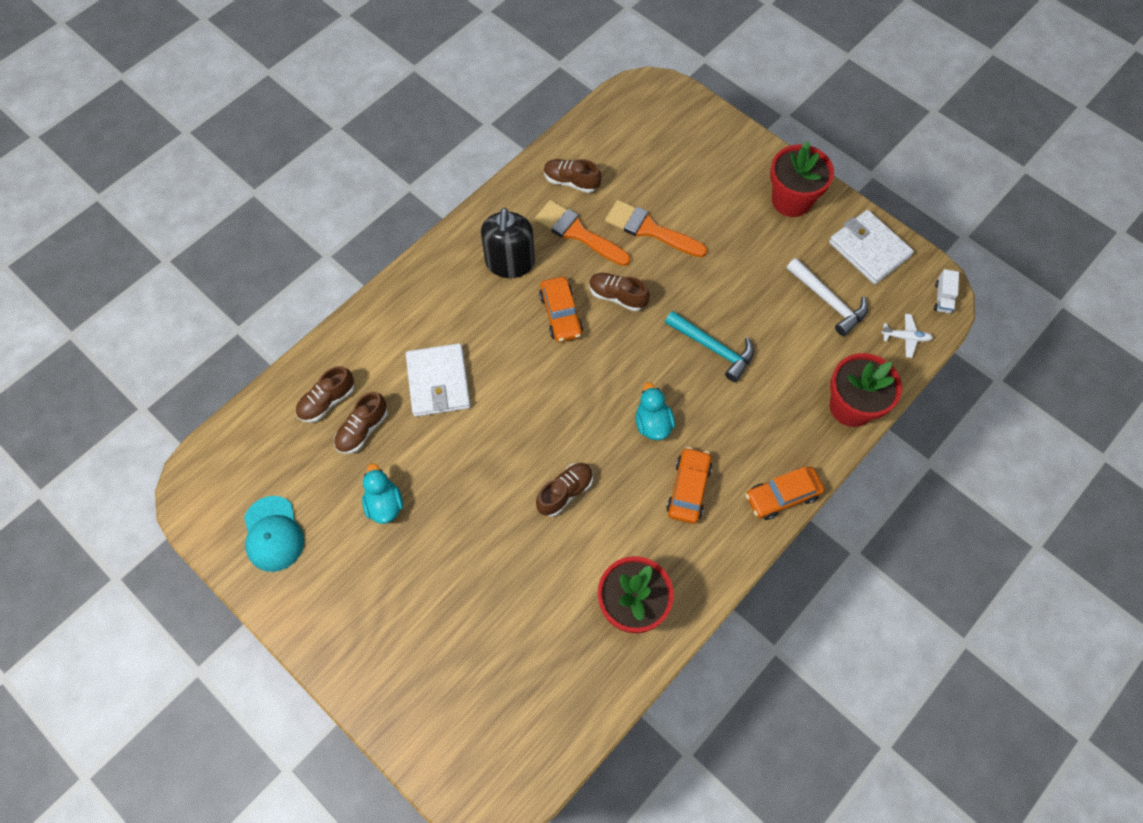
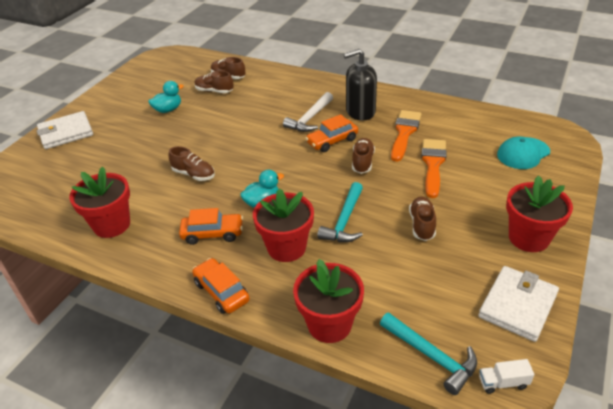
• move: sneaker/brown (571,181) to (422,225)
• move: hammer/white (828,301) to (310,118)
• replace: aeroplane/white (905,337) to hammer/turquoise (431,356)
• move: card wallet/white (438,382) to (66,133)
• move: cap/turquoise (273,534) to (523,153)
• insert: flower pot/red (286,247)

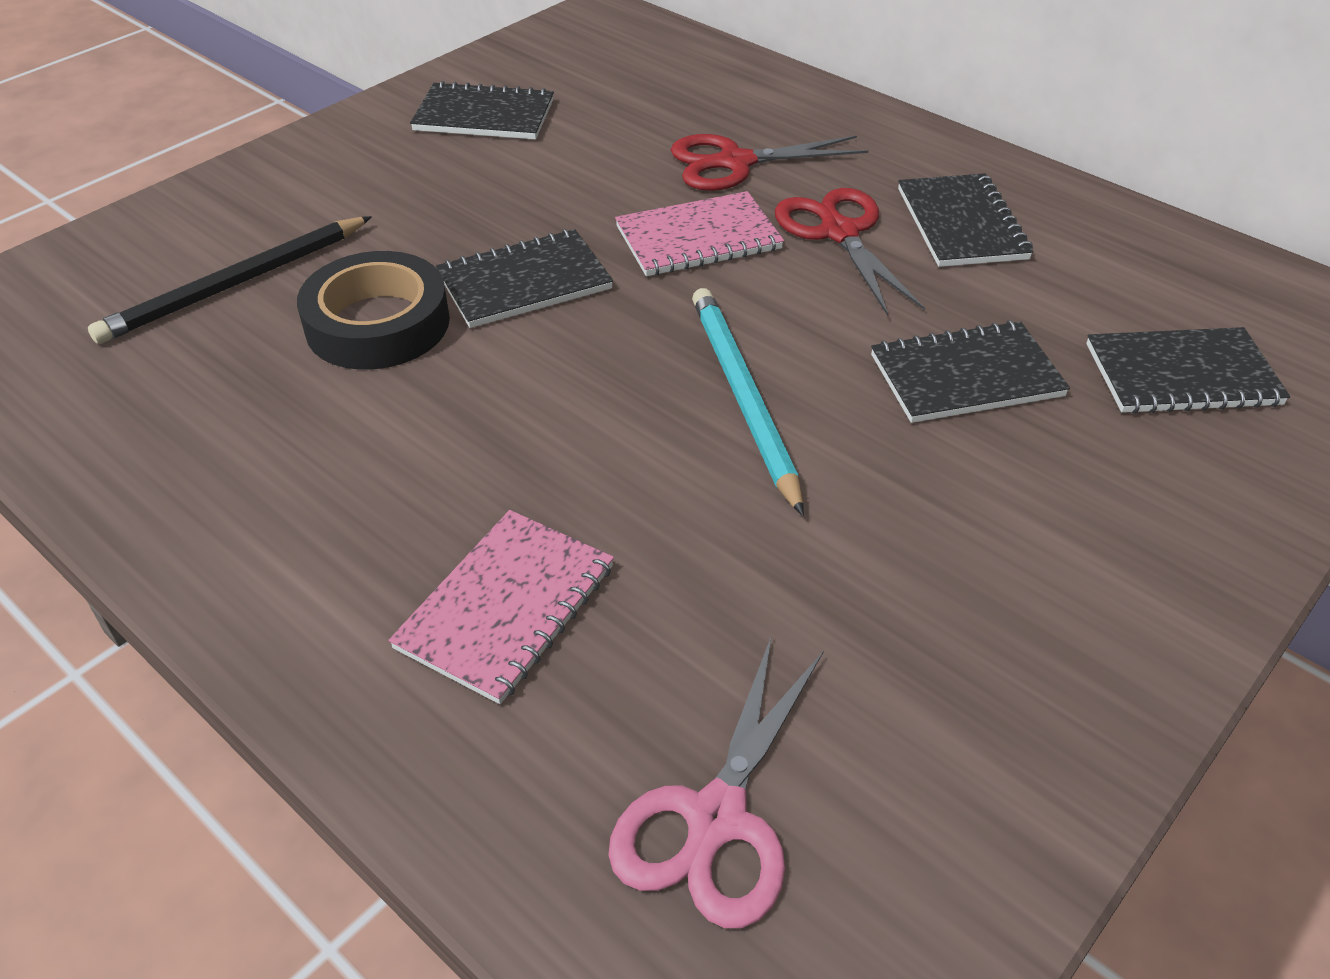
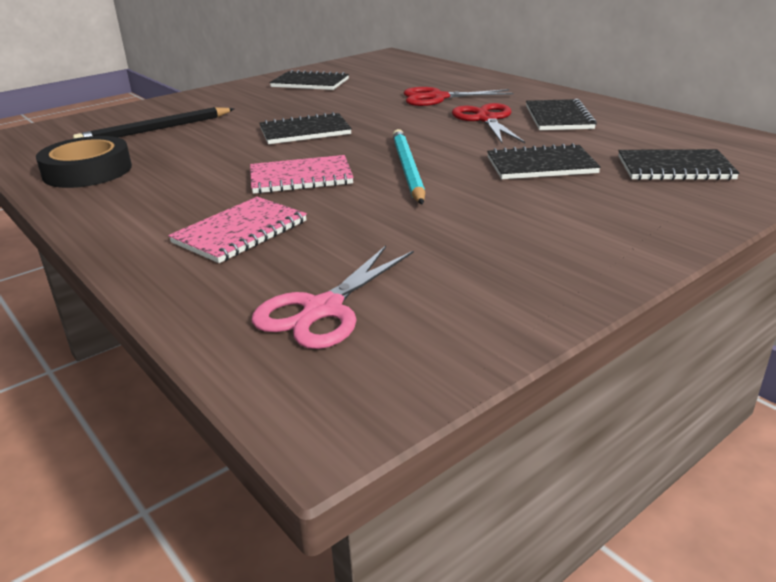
• move: notebook/rosy (698,238) to (301,177)
• move: tape/ebony (377,323) to (87,171)

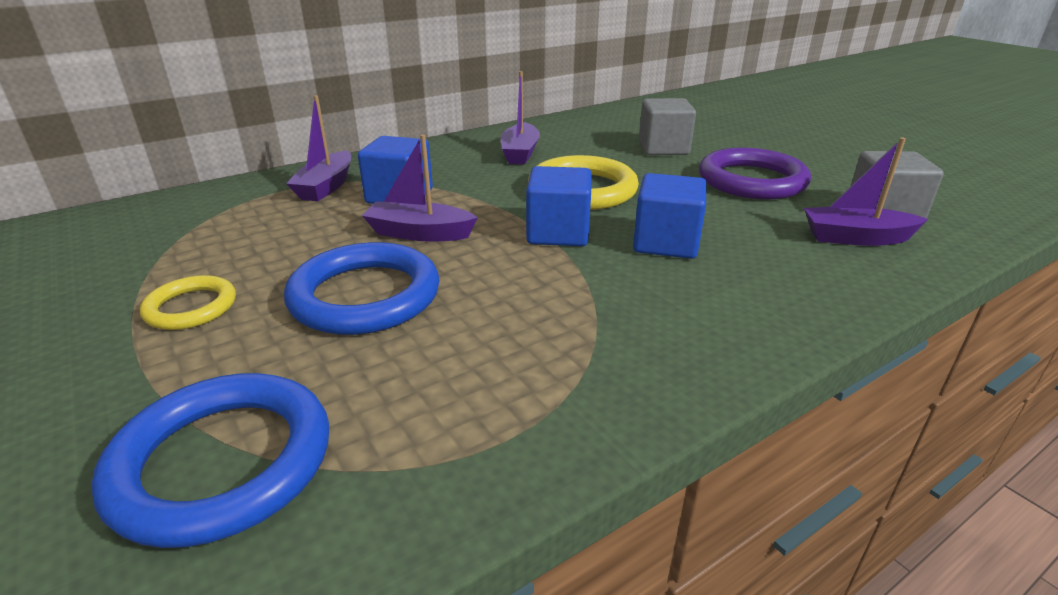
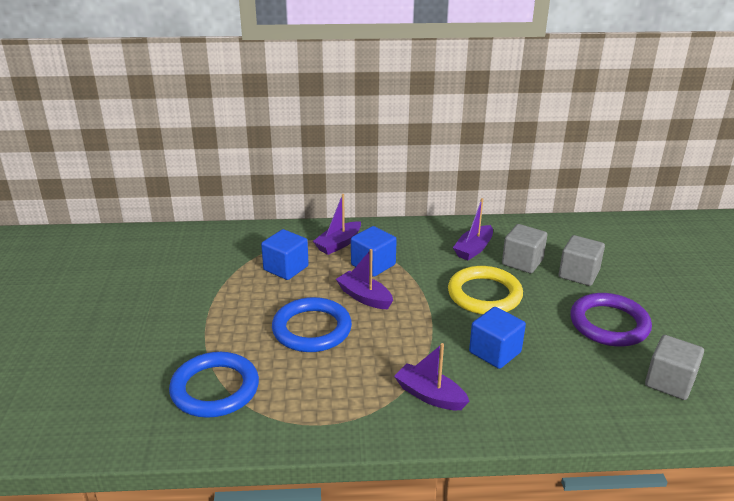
• move: boat/purple (855,238) to (430,395)
• move: cube/cobalt (558,233) to (286,268)
• delete: torus/yellow (191,307)
• insert: cube/gray (522,262)

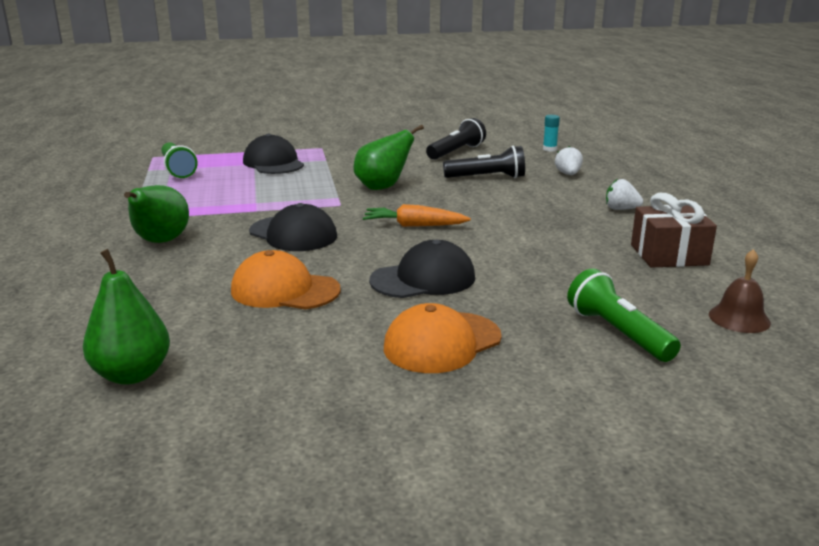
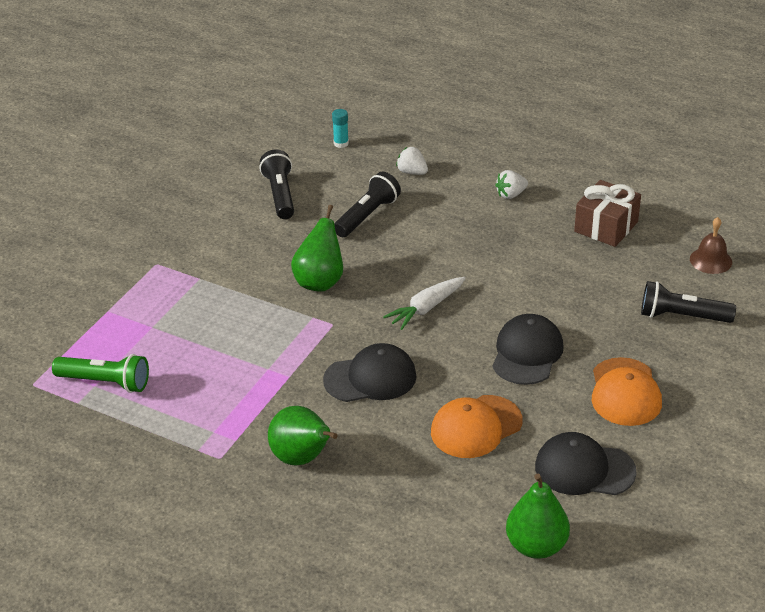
• move: cap/ebony (273,163) to (584,469)
• recolor: root vegetable/orange (414,226) to root vegetable/white (426,308)
• recolor: torch/leaf-green (618,333) to torch/ebony (682,316)

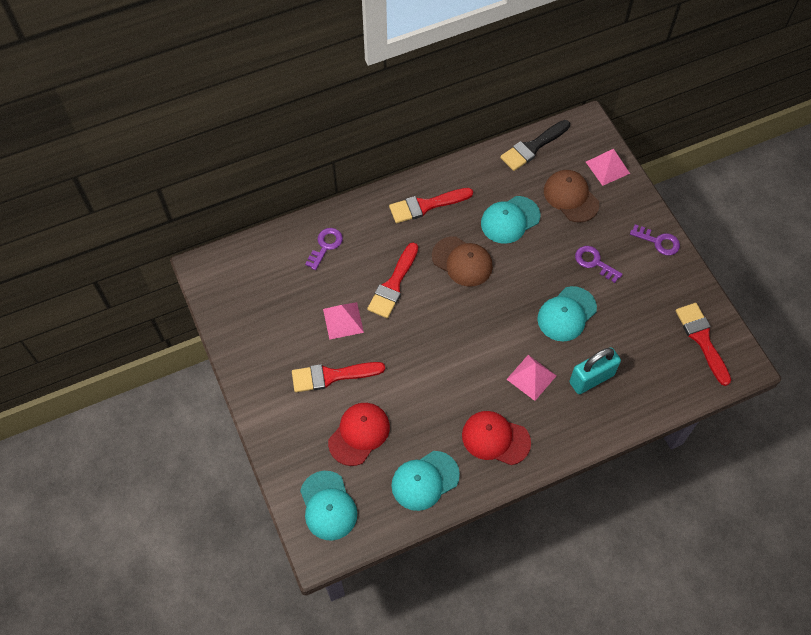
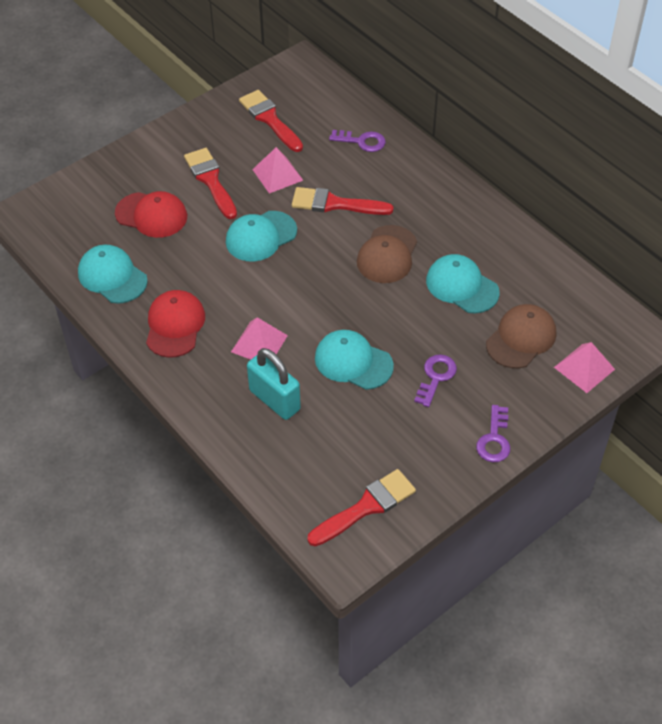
• delete: brush/ebony (532,147)
• move: brush/red (426,205) to (269,119)
• move: cap/turquoise (328,506) to (260,236)

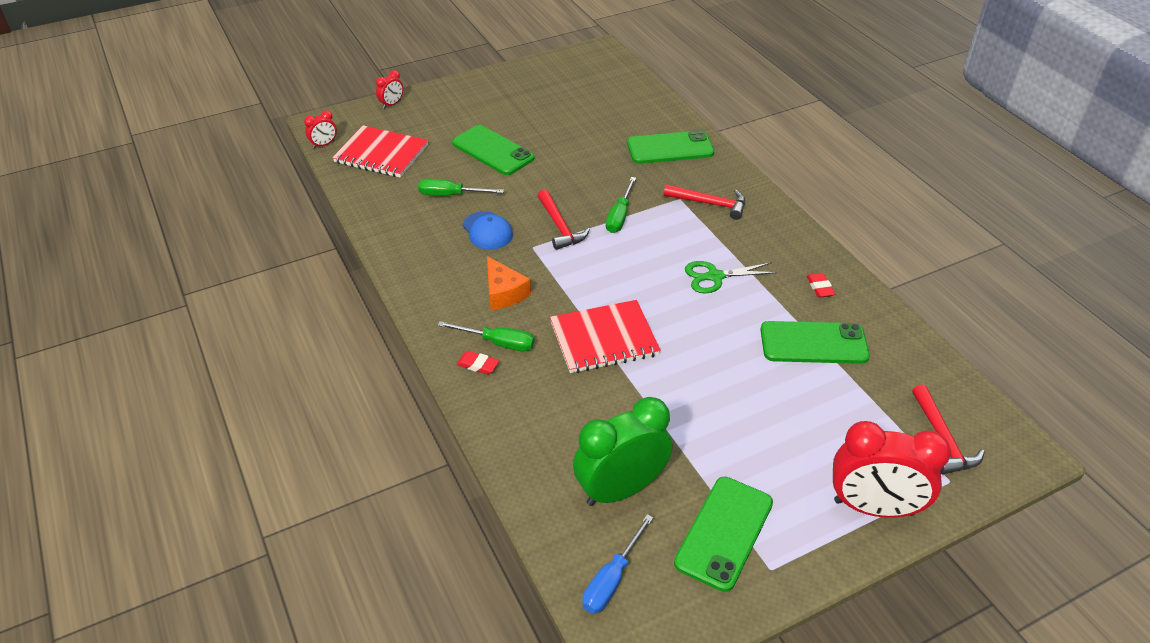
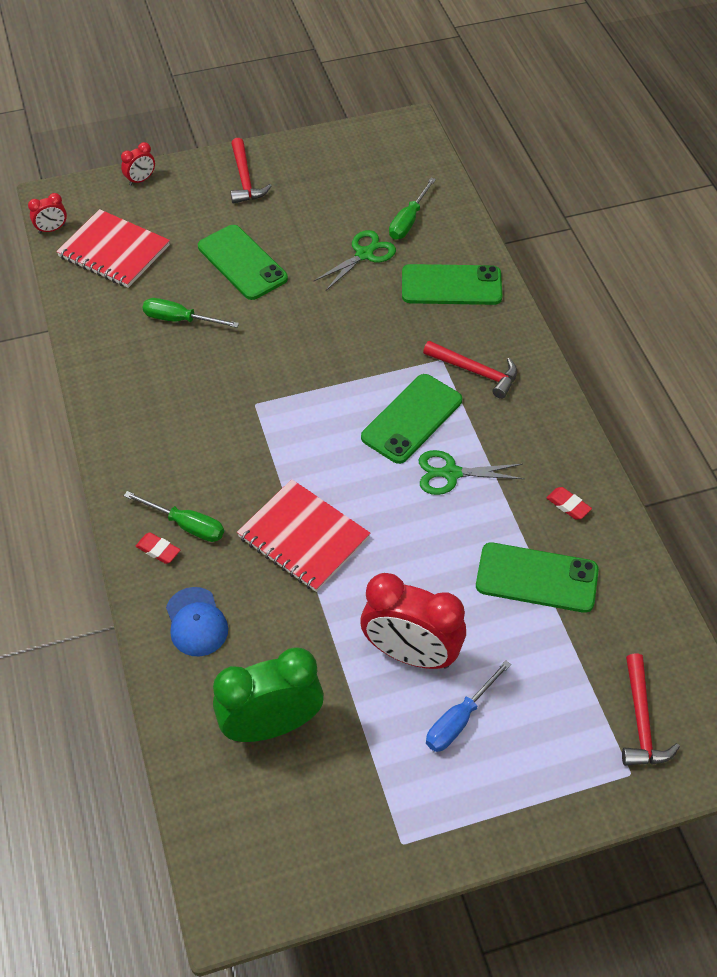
• move: hand screwdriver/leaf-green (619,216) to (408,221)
• move: hammer/red (560,226) to (245,179)
• move: cap/cobalt (487,231) to (196,622)
• delete: cheese wedge/orange (504,292)
• rotate: gum eraser/red (820,287) = (568,505) 45 degrees counterclockwise
• rotate: notebook/red (604,339) = (303,537) 45 degrees clockwise
• move: bedside clock/red (873,508) to (411,654)
• move: mobile phone/leaf-green (724,533) to (411,419)
• move: hand screwdriver/cobalt (612,579) to (459,720)
• insert: pair of scissors/leaf-green (364,254)

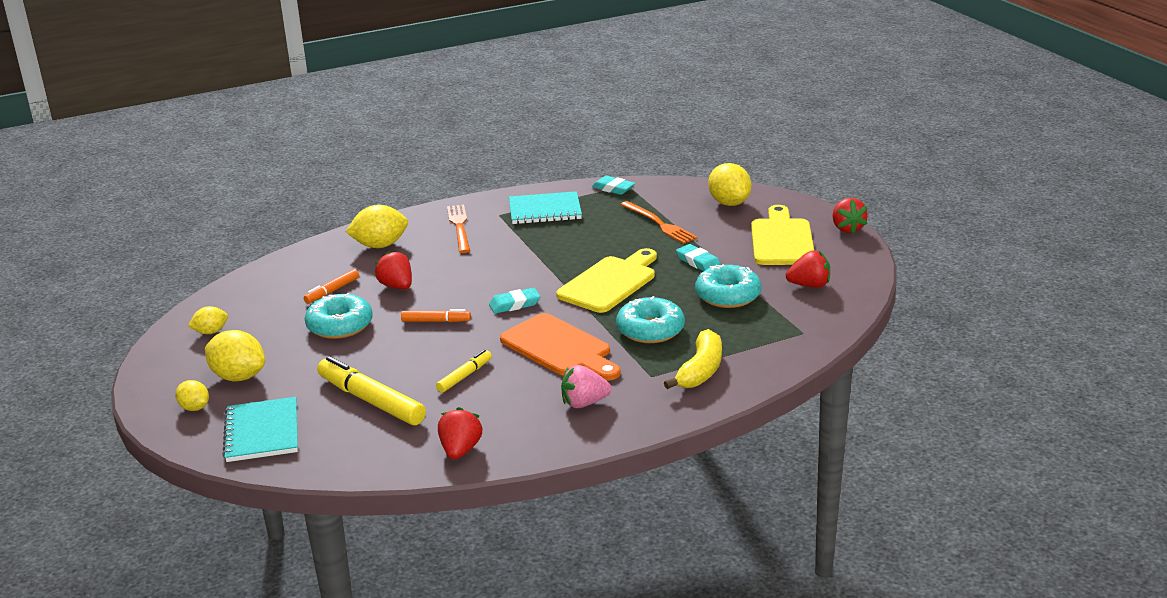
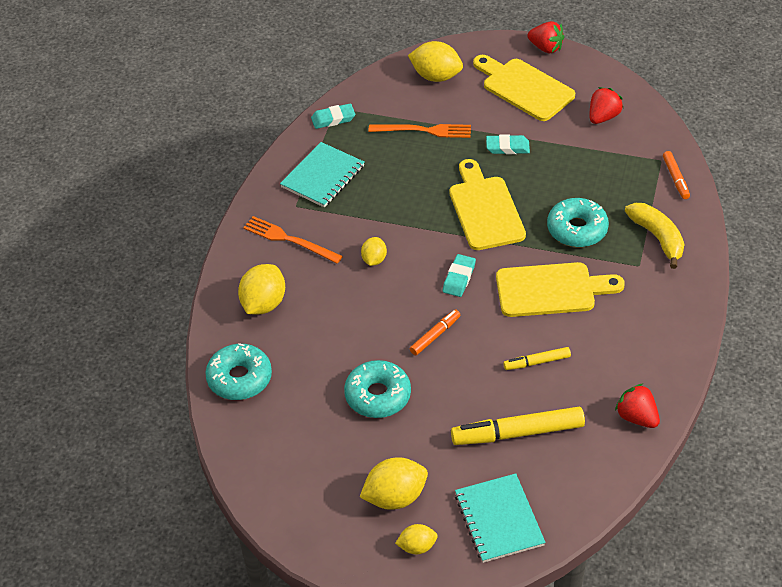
• delete: toy strawberry/red (396,286)
• move: glazed donut/turquoise (728,295) to (239,378)
• move: marker/orange (332,291) to (675,178)
• move: lemon/yellow (211,332) to (374,259)
• recolor: cutting board/orange (559,348) to cutting board/yellow (551,290)
• rotate: marker/yellow (464,376) = (537,362) 90 degrees counterclockwise
• delete: toy strawberry/rosy (584,403)
• rotate: notebook/turquoise (262,432) = (499,519) 45 degrees clockwise

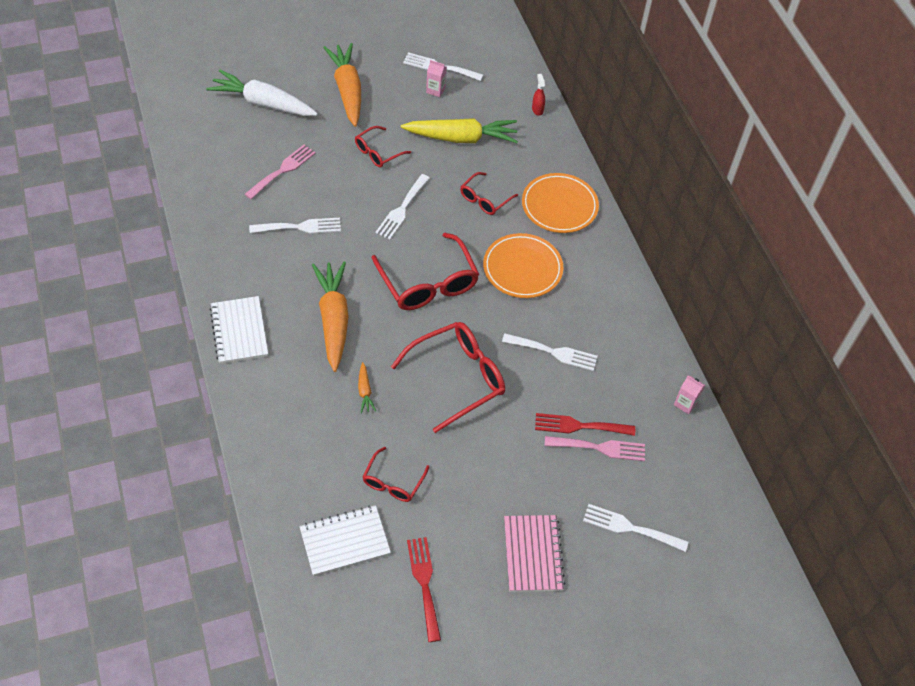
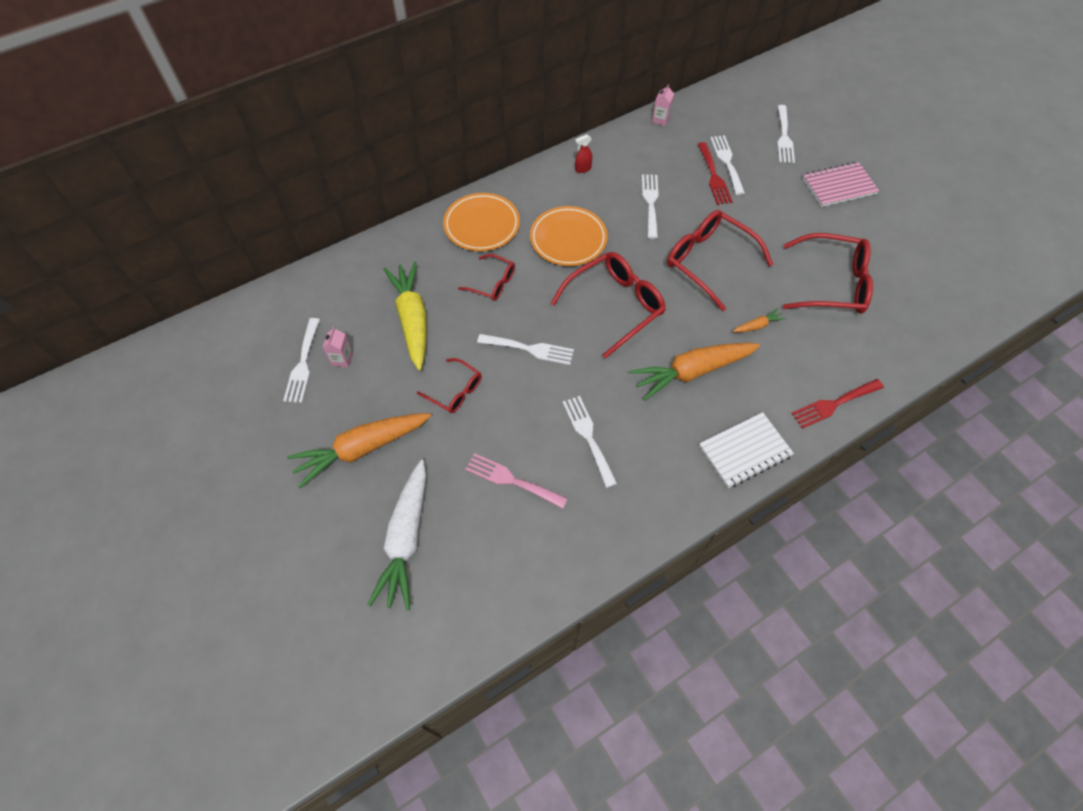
• move: spray bottle/red (537,109) to (582,169)
• recolor: table fork/rosy (600,448) to table fork/white (727,162)
• resize: spectacles/red (393,482) = (832,283) x1.81
• delete: notebook/white (345,541)
• move: table fork/red (424,583) to (833,404)

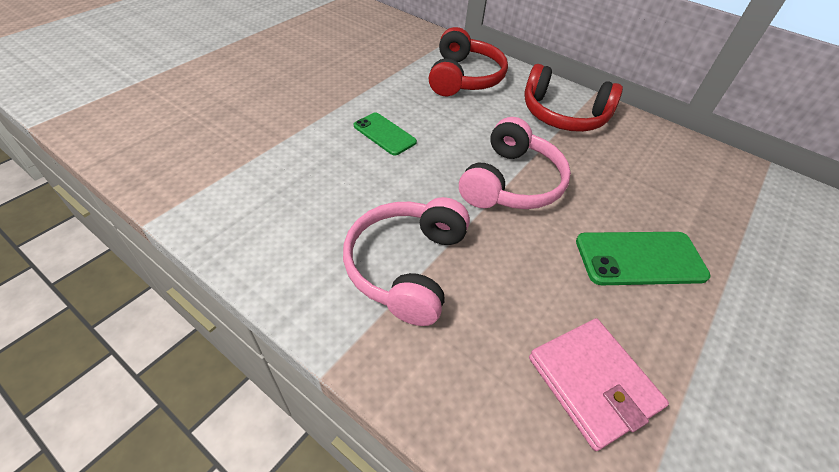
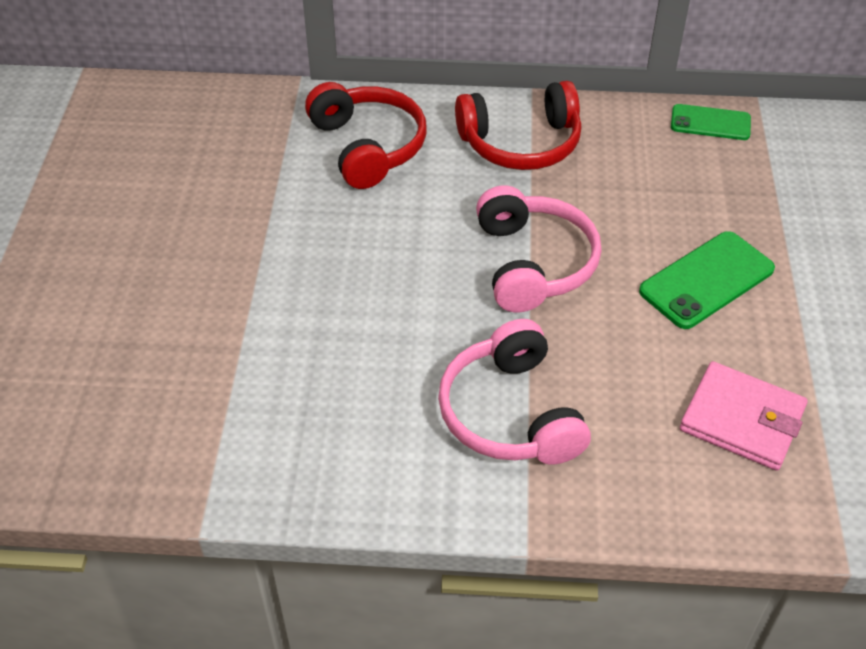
• move: mobile phone/leaf-green (384,134) to (710,123)

